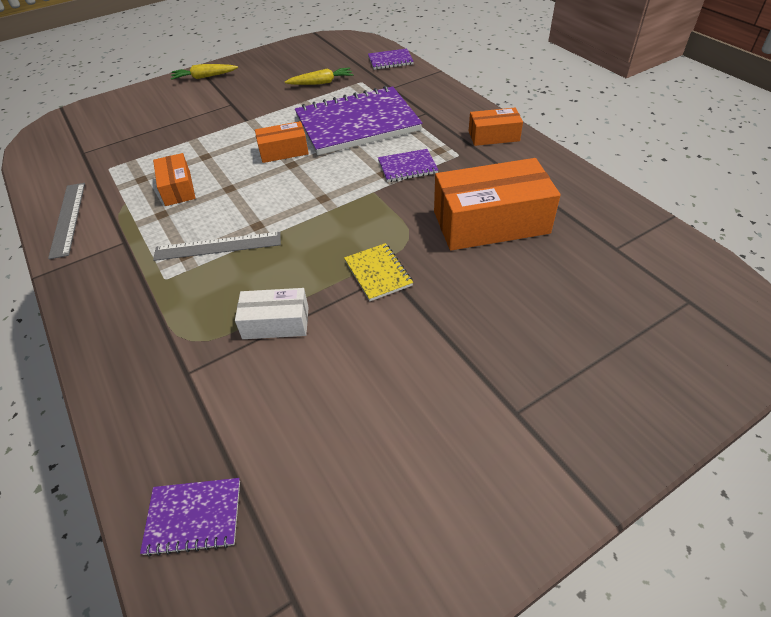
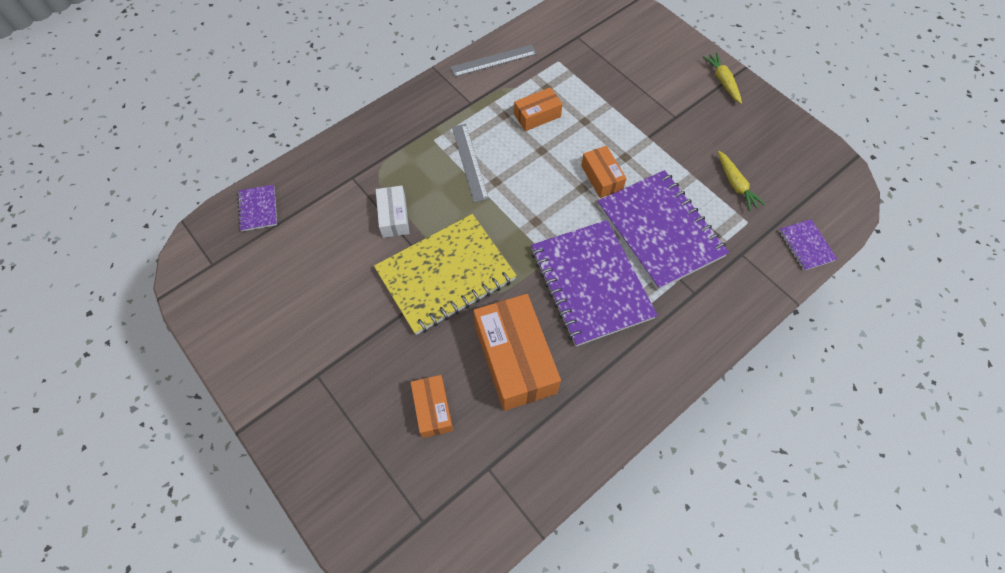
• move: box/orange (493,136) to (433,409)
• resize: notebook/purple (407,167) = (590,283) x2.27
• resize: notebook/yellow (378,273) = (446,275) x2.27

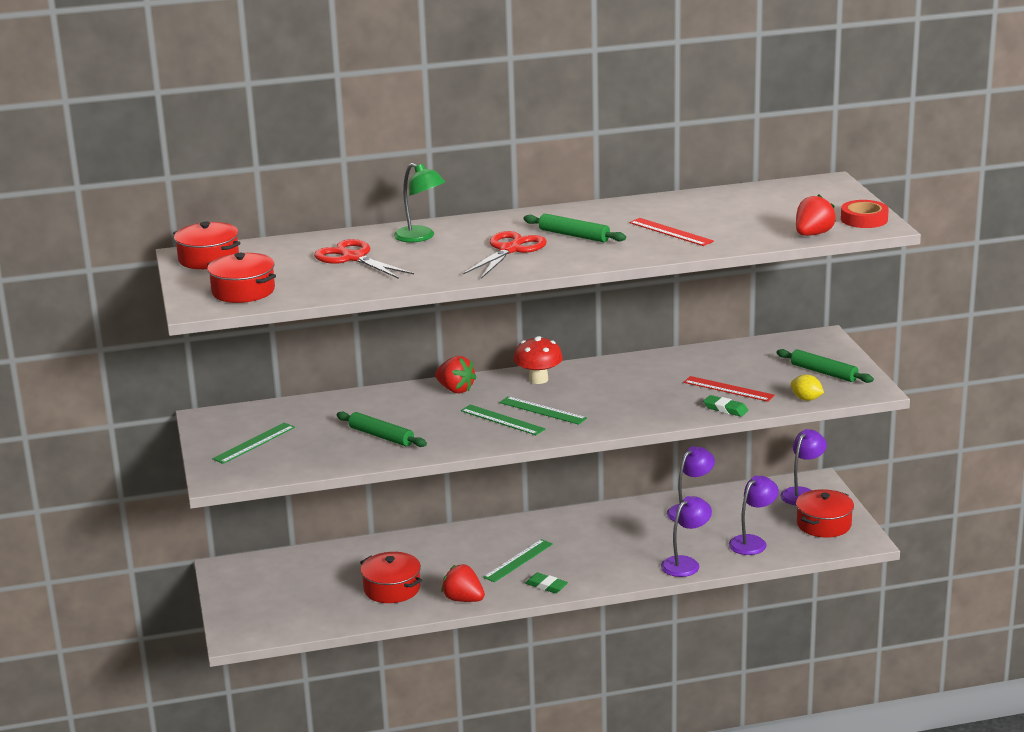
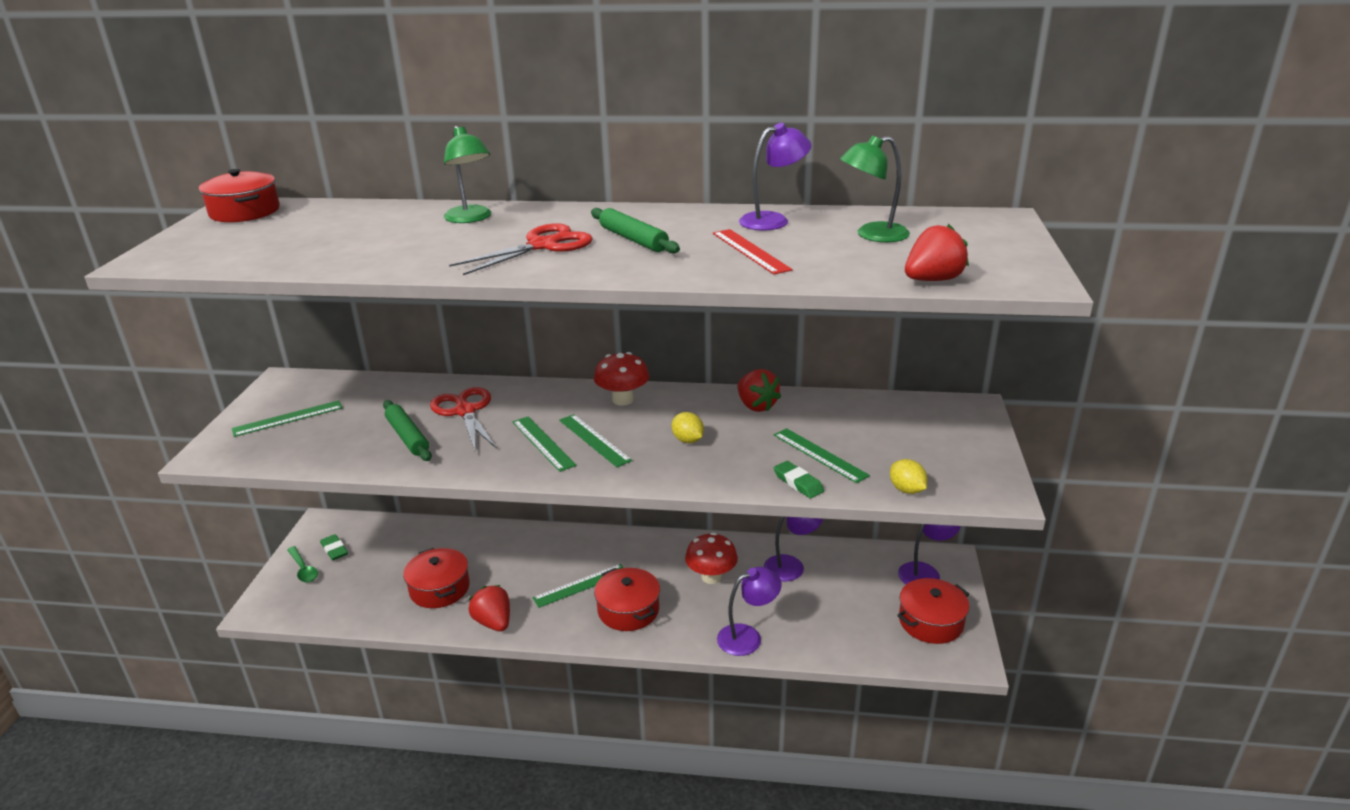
• delete: tape/red (864,219)
• move: pair of scissors/red (352,258) to (465,411)
• move: stockpot/red (243,291) to (628,610)
• delete: pastry roller/leaf-green (823,372)
• move: toy strawberry/red (455,390) to (756,406)
• recolor: measuring stick/red (728,389) to measuring stick/leaf-green (819,455)
• move: desk lamp/purple (752,542) to (773,220)
• move: gum eraser/leaf-green (546,586) to (334,550)
• insert: desk lamp/leaf-green (872,235)
• insert: lemon/yellow (688,440)
• insert: mushroom/red (711,577)
• insert: tablespoon/leaf-green (303,569)

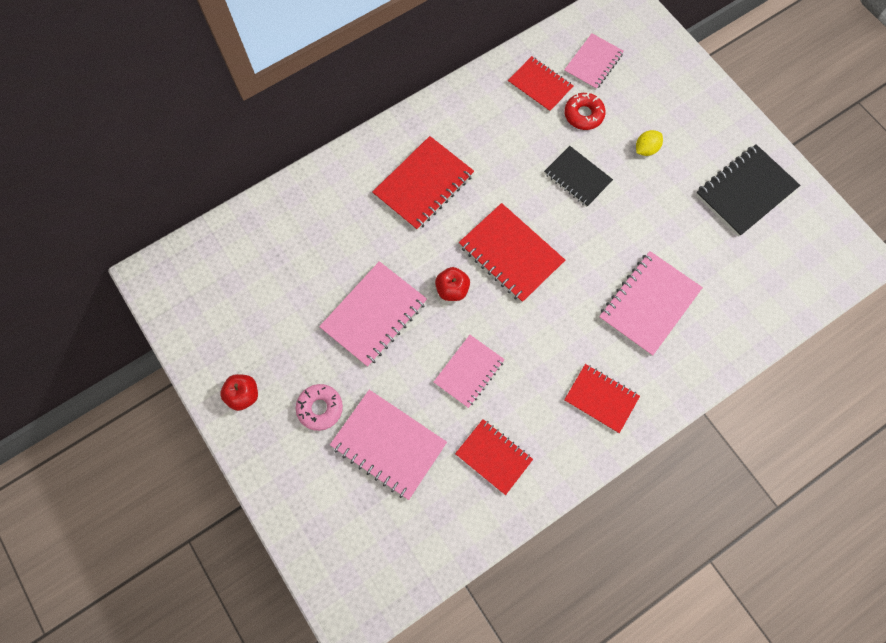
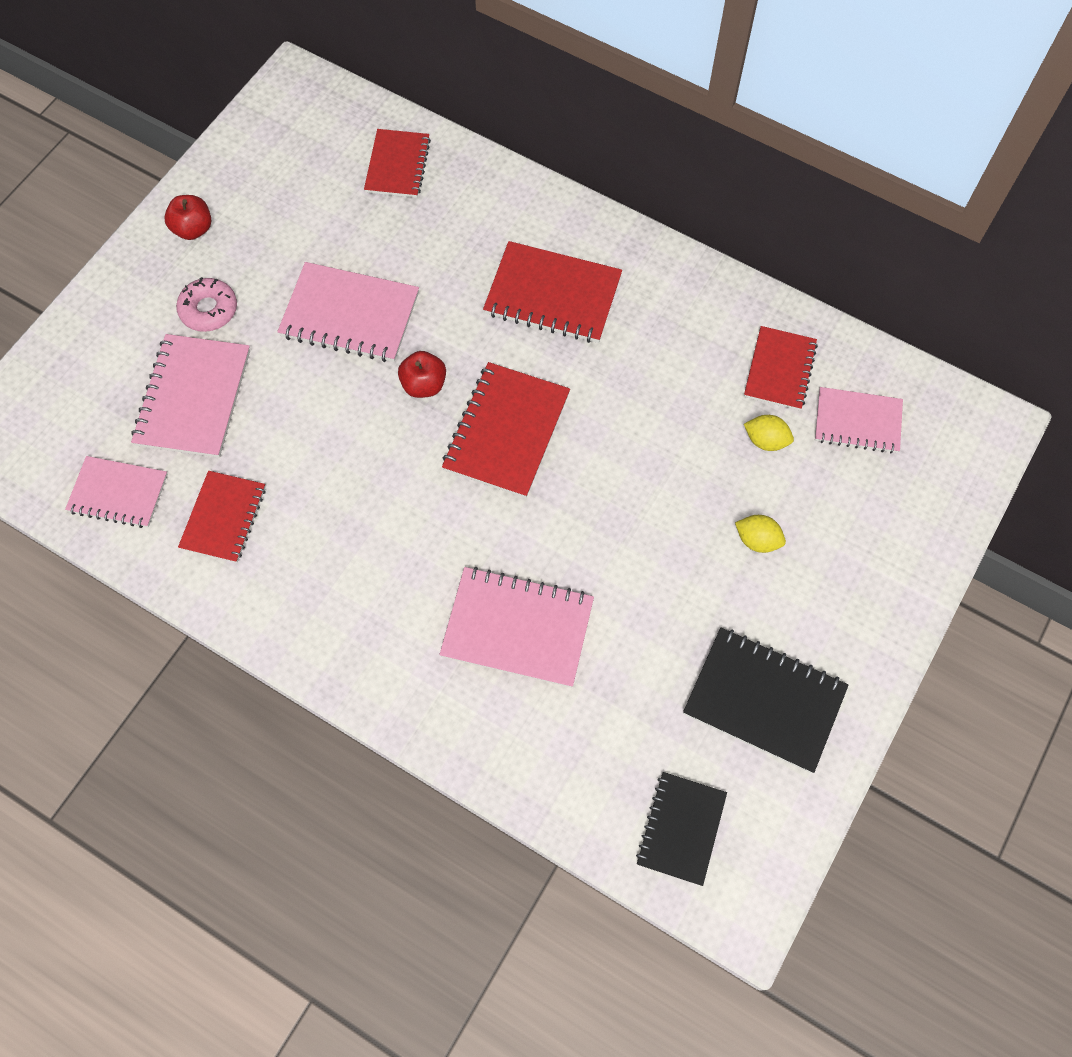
• replace: glazed donut/red (583,115) to lemon/yellow (766,440)
• move: notebook/ebony (577,177) to (681,828)
• move: notebook/rosy (469,371) to (118,493)
• move: notebook/red (601,398) to (397,165)

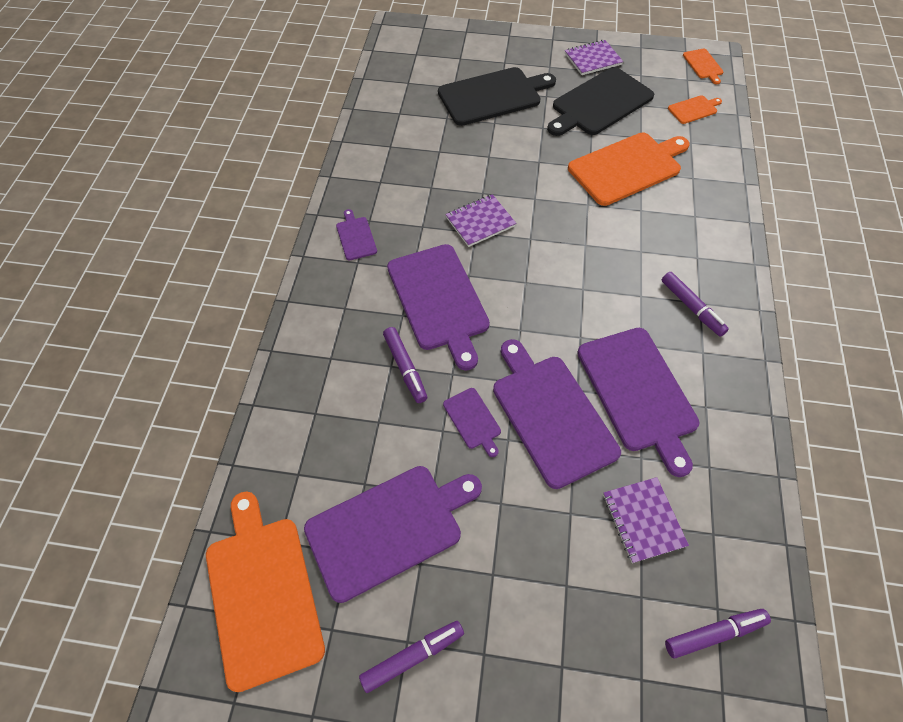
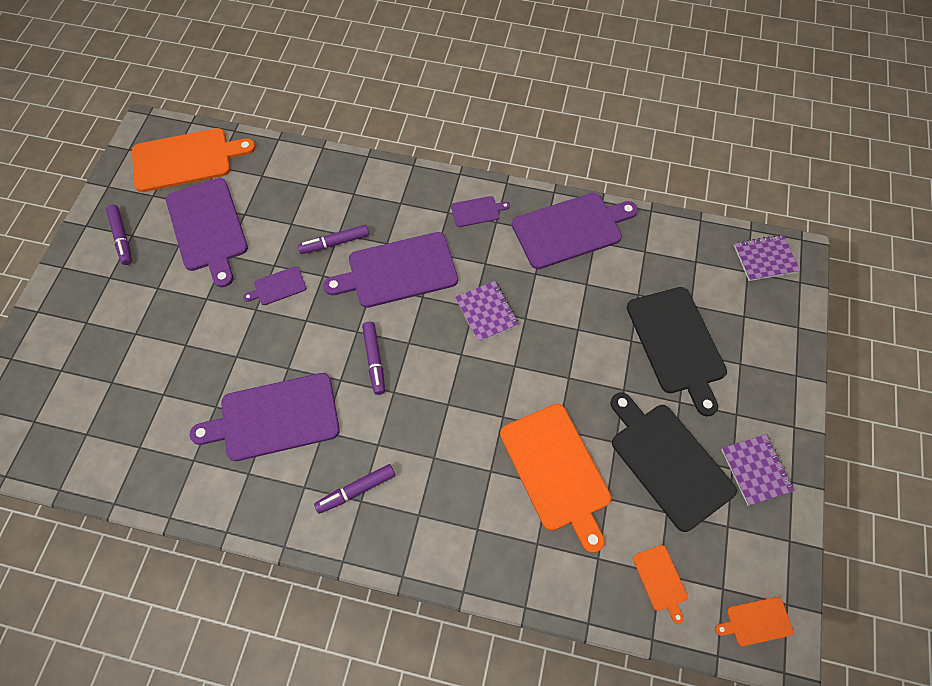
• move: cutting board/purple (551,415) to (570,229)
• move: notebook/purple (643,520) to (765,259)
• move: marker/purple (714,633) to (374,360)

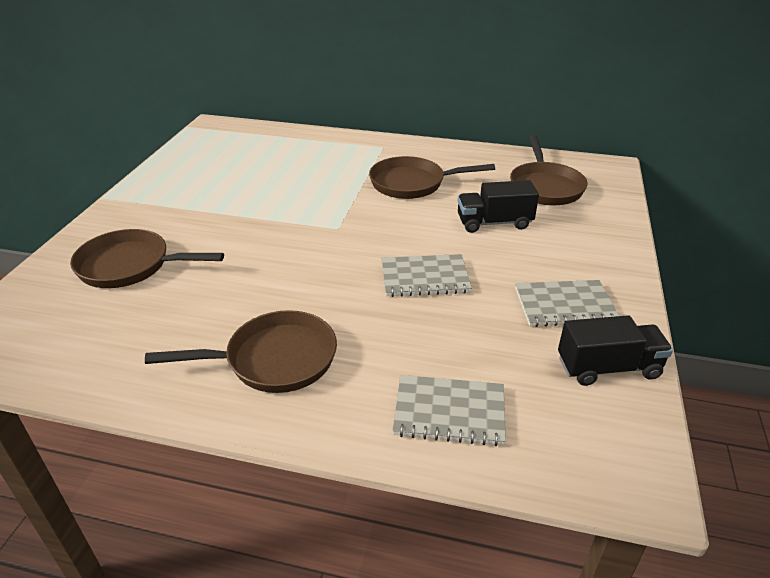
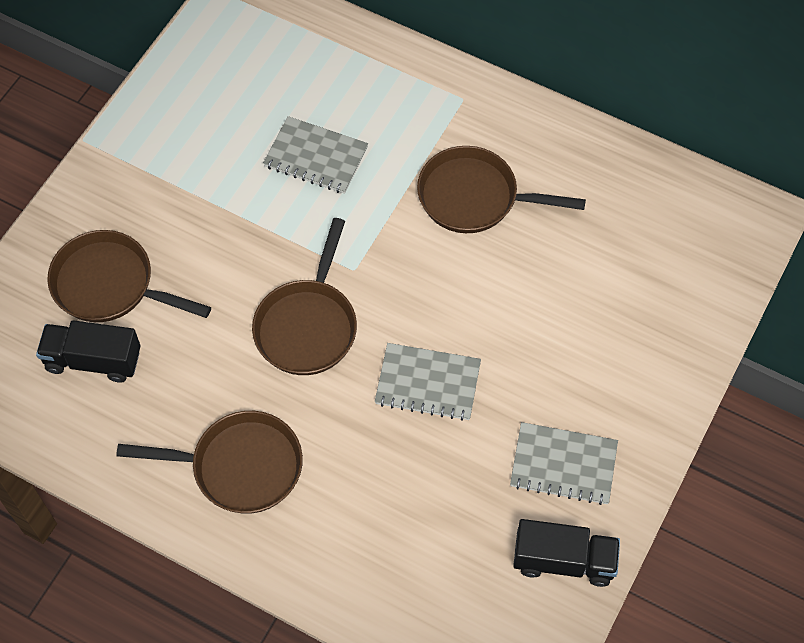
• move: skillet/brown (545,187) to (307,325)
• move: truck/ebony (494,223) to (93,360)
• move: notebook/gray (449,412) to (316,157)

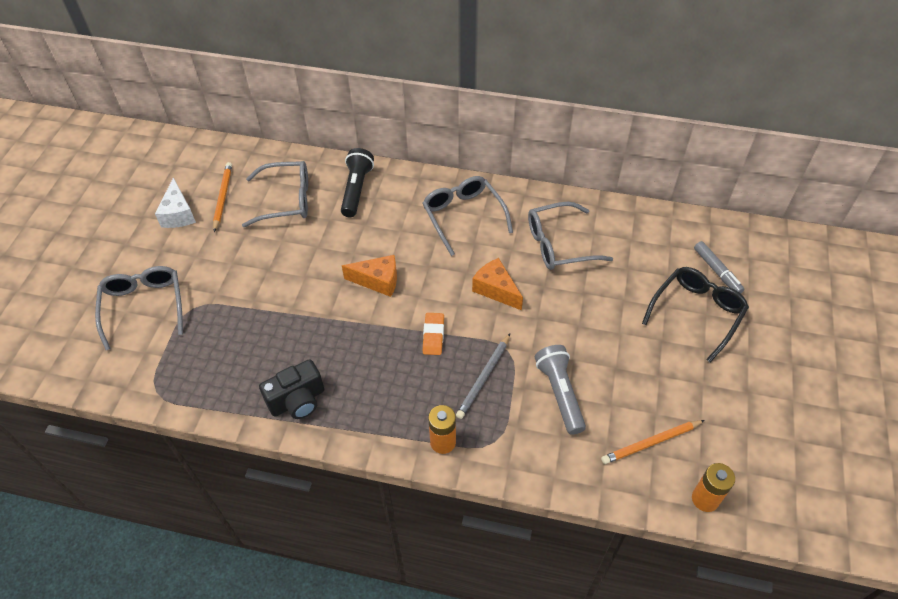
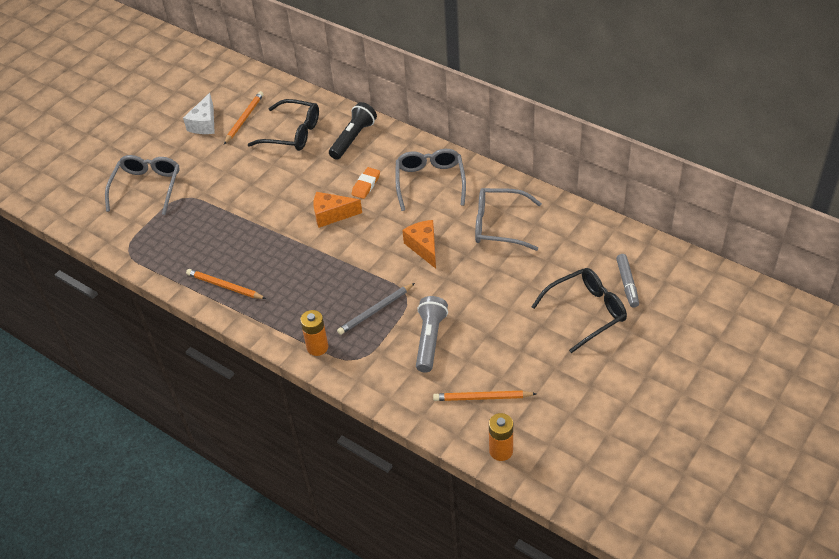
• recolor: spectacles/gray (287,200) to spectacles/ebony (293,133)
• rotate: cheese wedge/orange (378,281) = (332,215) 150 degrees clockwise
• move: gum eraser/orange (433,335) to (366,185)
• replace: camera/ebony (297,401) to pencil/orange (225,286)

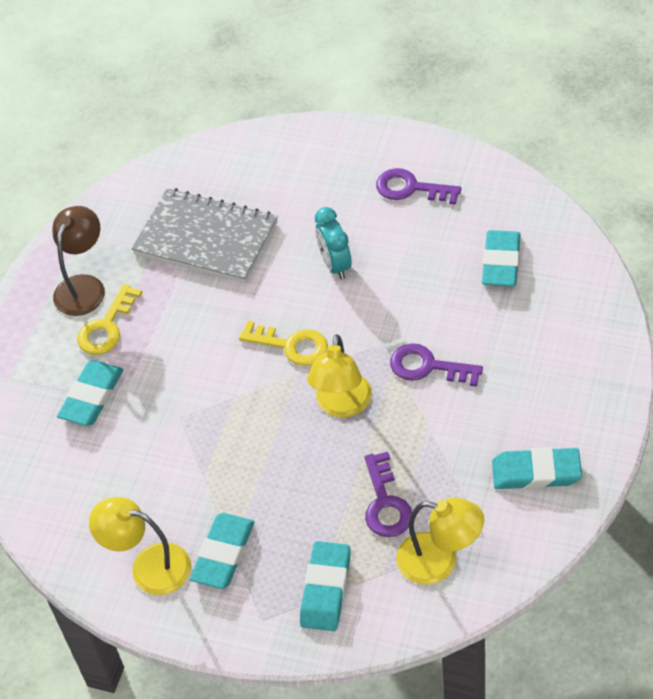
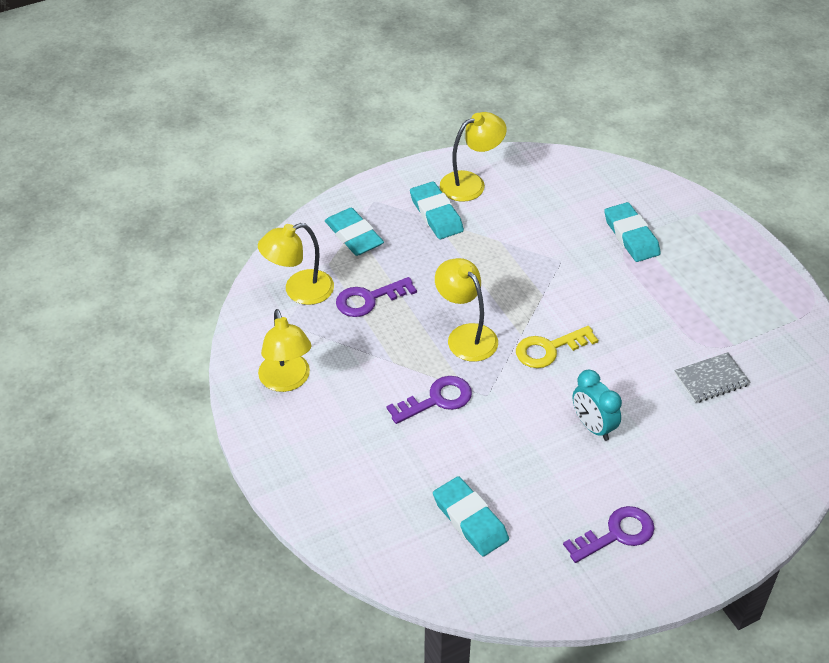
• resize: notebook/gray (206,238) = (711,379) x0.50
• delete: desk lamp/brown (84,286)
• rotate: bedside clock/turquoise (335,265) = (593,426) 150 degrees counterclockwise
• delete: door key/yellow (107,327)
• replace: gum eraser/turquoise (536,472) to desk lamp/yellow (287,381)
• rotate: door key/purple (386,503) = (369,299) 60 degrees counterclockwise

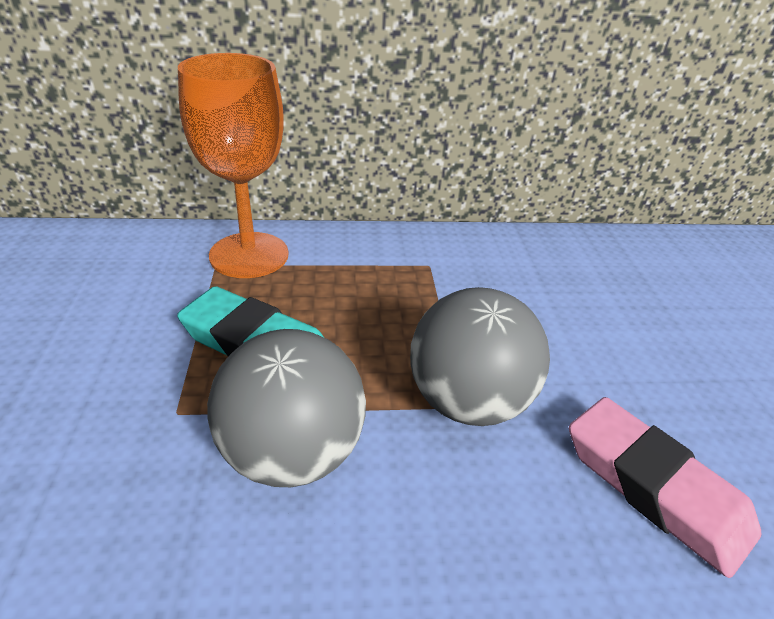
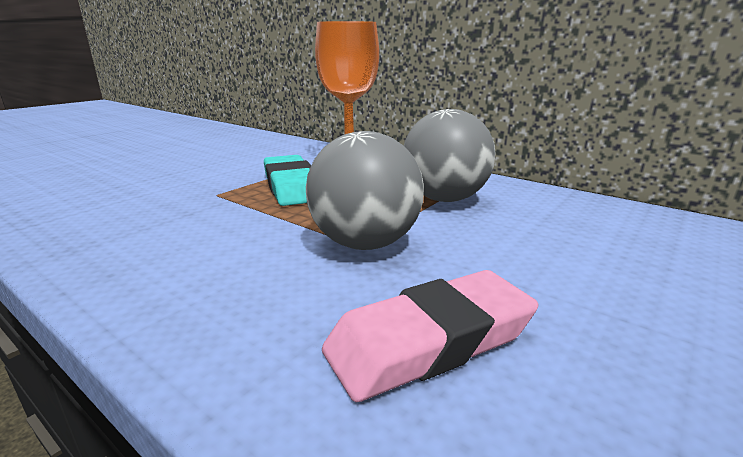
• move: ball/gray (292,453) to (444,199)
• rotate: gum eraser/rosy (654,487) = (430,341) 60 degrees clockwise

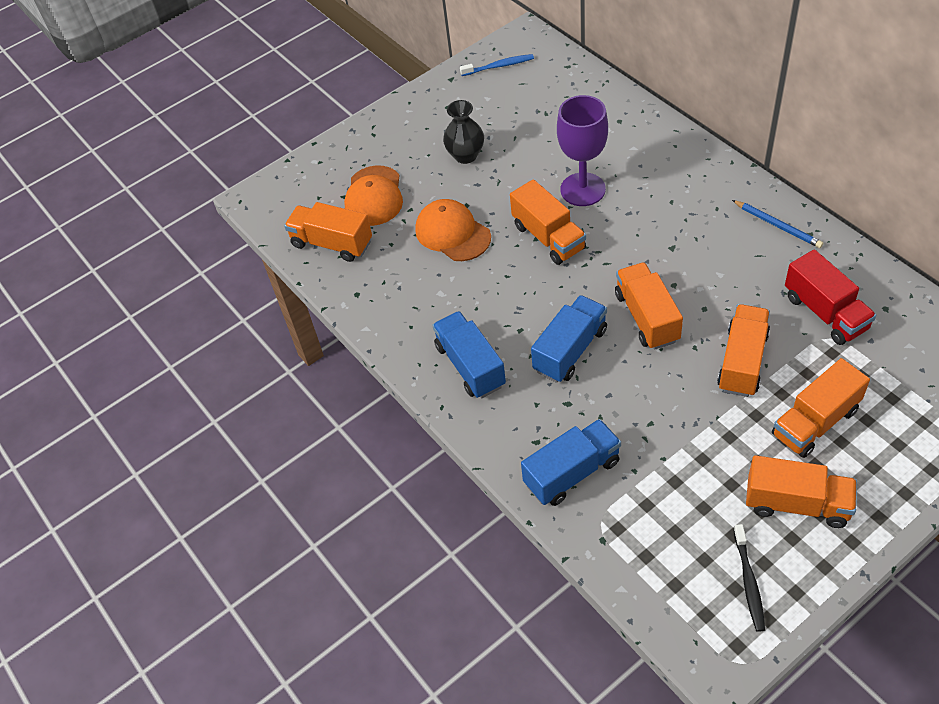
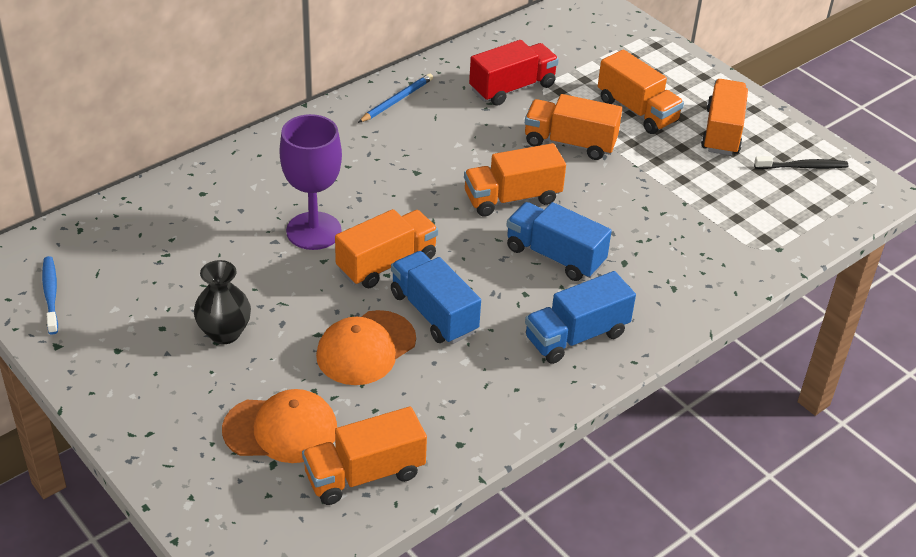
• rotate: truck/orange (332,243) = (364,474) 45 degrees clockwise
• move: truck/cobalt (572,473) to (433,313)

